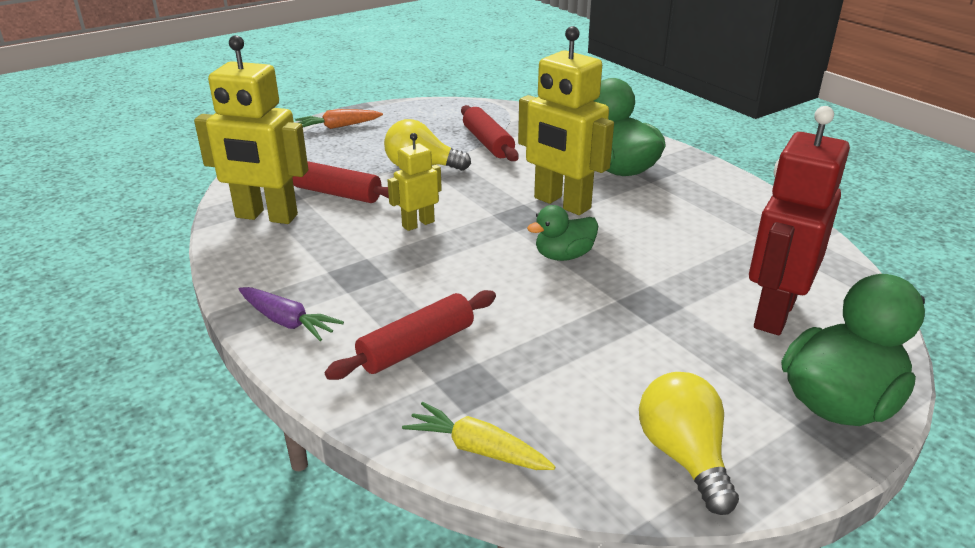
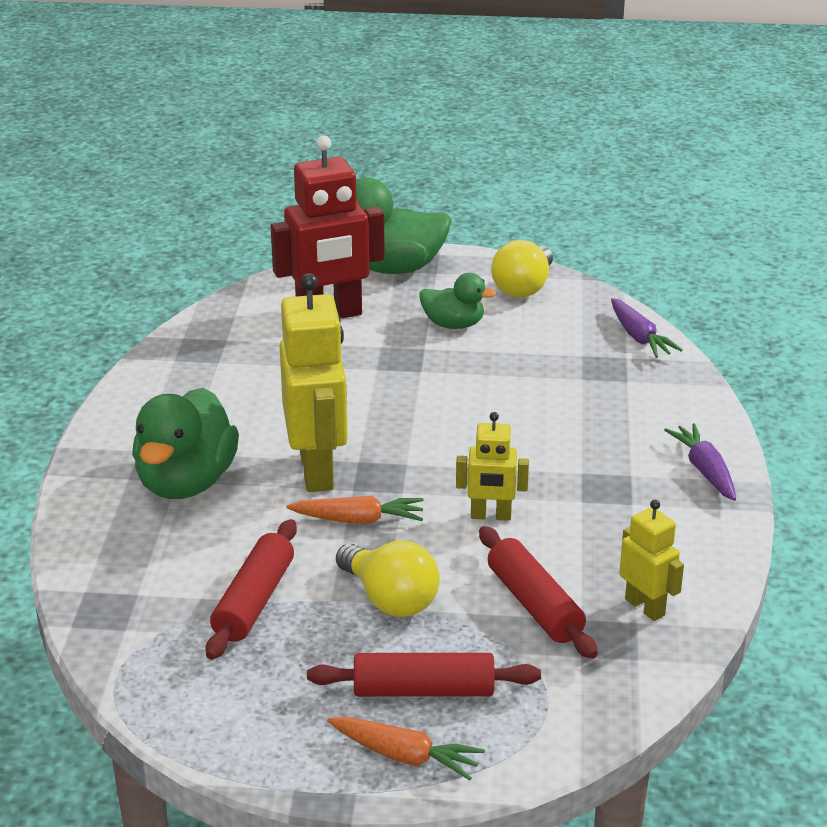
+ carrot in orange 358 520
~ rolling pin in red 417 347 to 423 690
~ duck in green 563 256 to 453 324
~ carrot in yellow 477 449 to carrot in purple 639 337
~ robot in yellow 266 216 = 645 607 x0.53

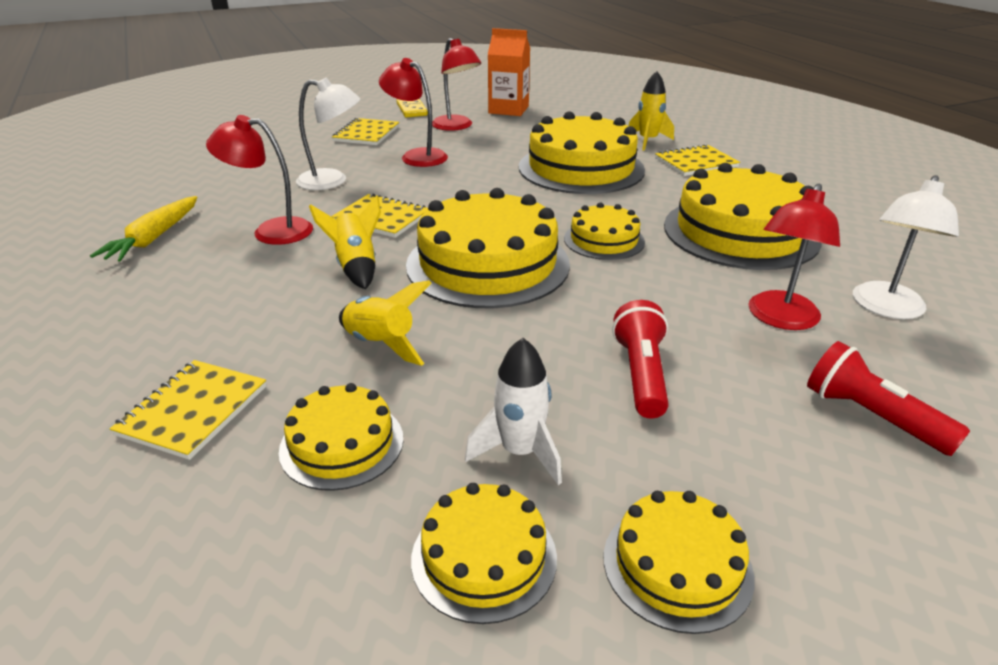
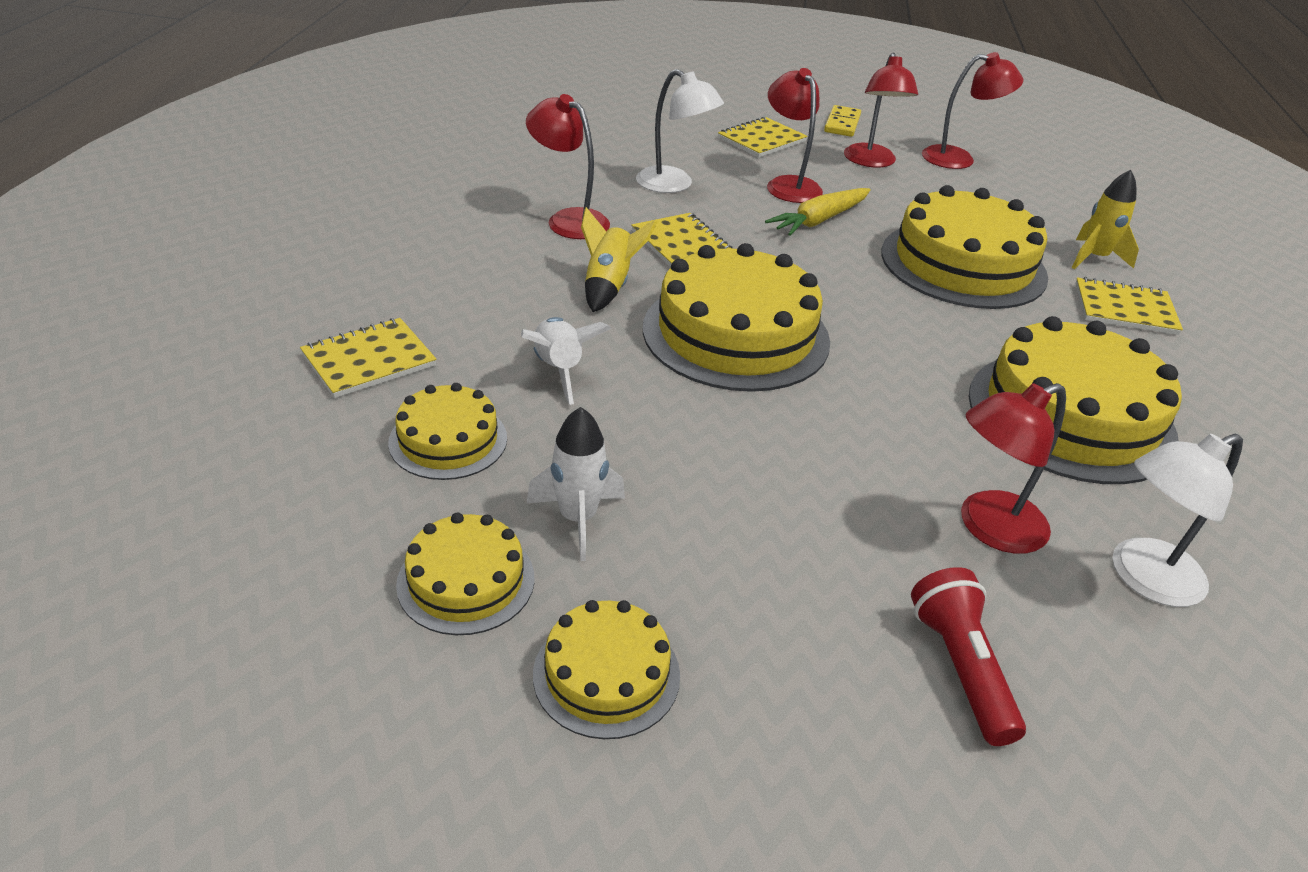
~ rocket in yellow 381 344 to rocket in white 558 370
~ carrot in yellow 154 238 to 819 220
~ carton in orange 508 110 to lamp in red 958 159
- cake in yellow 604 240
- flashlight in red 641 374

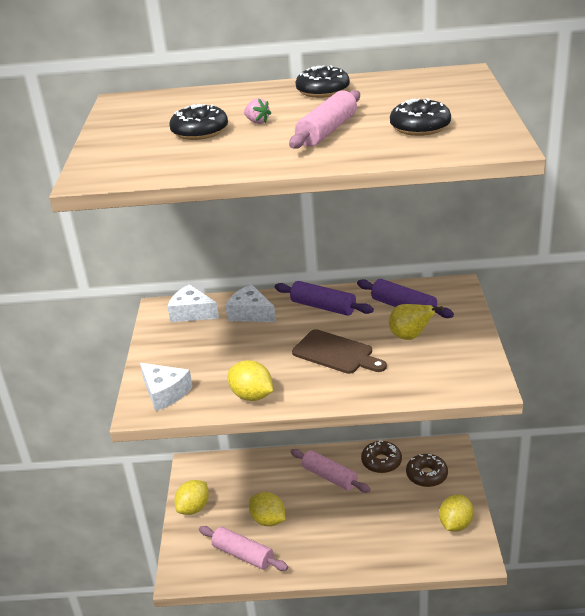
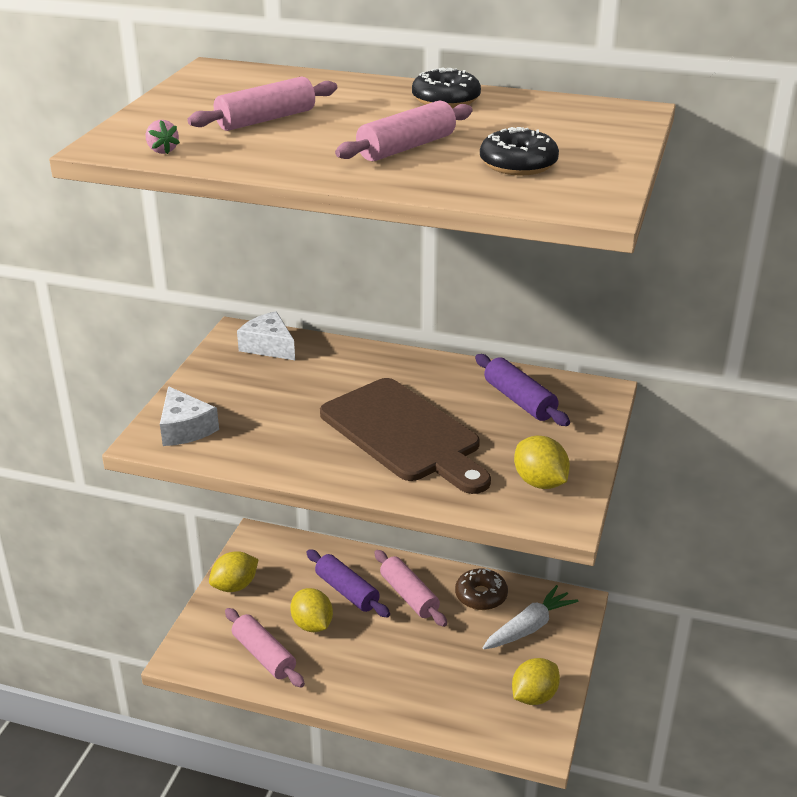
~ strawberry in pink 257 122 to 162 150
~ donut in black 200 131 to rolling pin in pink 266 119
~ rolling pin in purple 323 307 to 347 591
~ cutting board in brown 336 353 = 404 434 x1.66
~ donut in brown 426 475 to carrot in white 528 627
~ lemon in yellow 252 396 to 540 482
- cheese in white 250 313
- pear in yellow 410 336

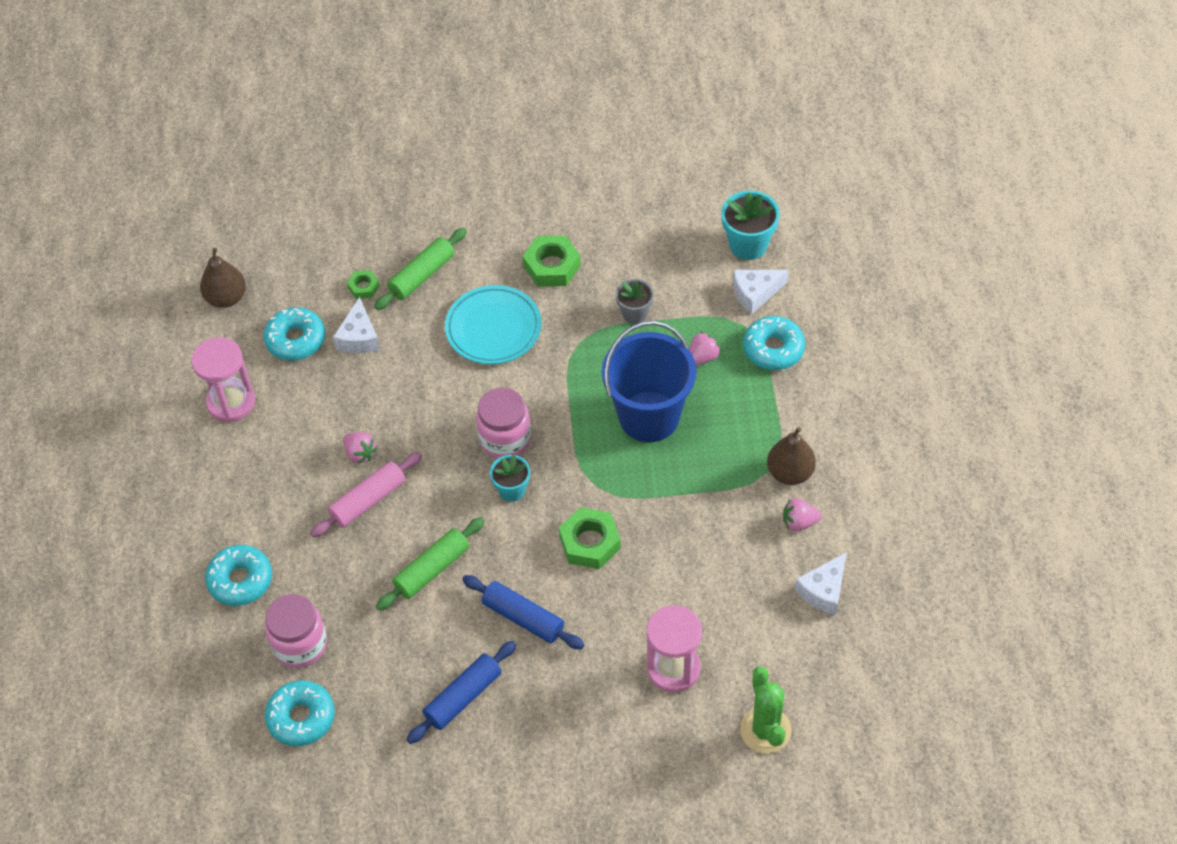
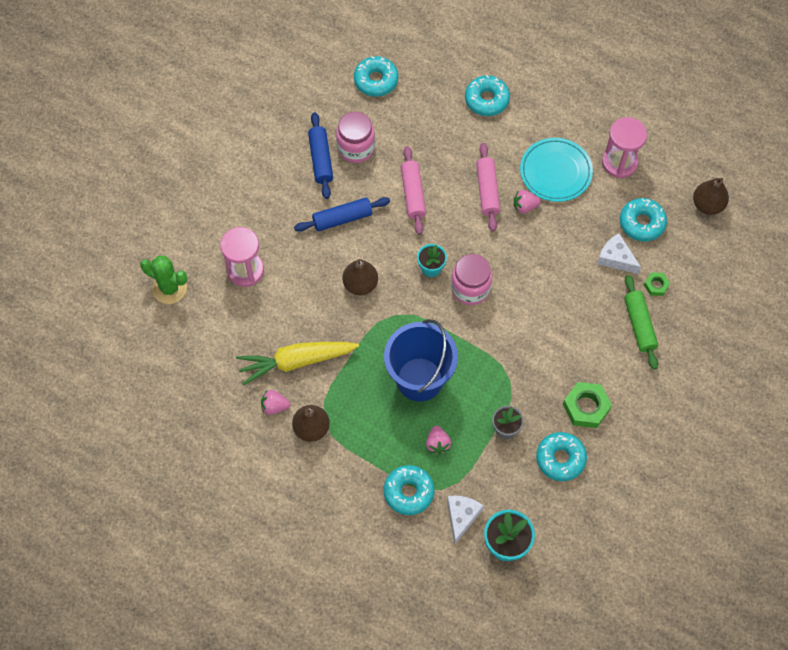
+ carrot in yellow 296 361
~ strawberry in pink 799 522 = 274 406 120 degrees counterclockwise
~ jar in pink 300 645 to 356 148
~ nut in green 590 542 to pear in brown 360 284
~ rolling pin in green 432 569 to rolling pin in pink 413 194
~ plate in turquoise 493 328 to 555 172
+ donut in turquoise 560 459
- cheese in white 824 590

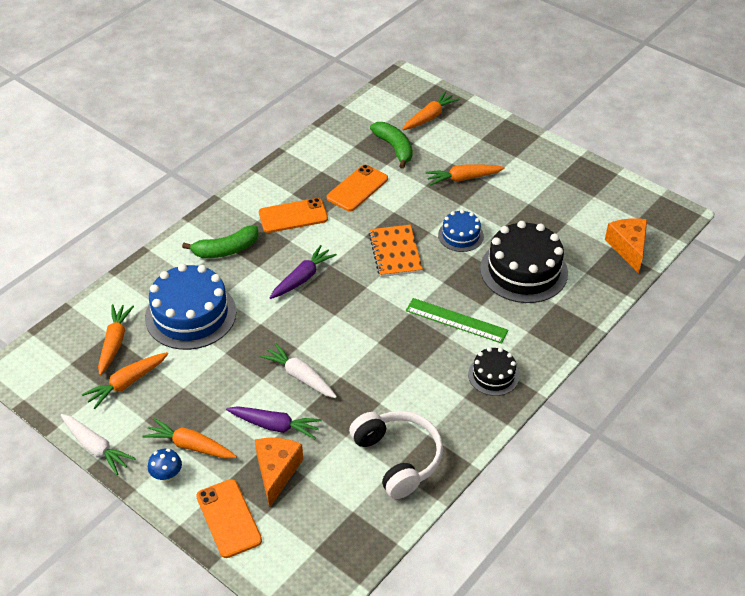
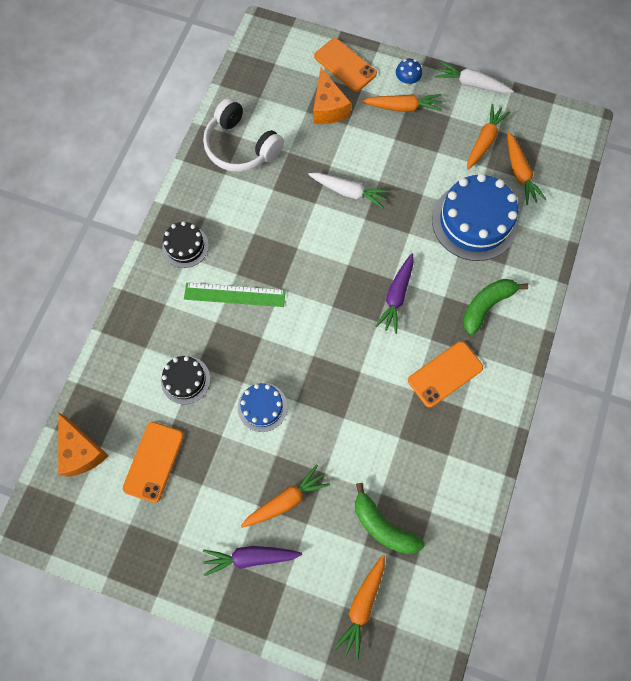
~ phone in orange 357 188 to 153 461
~ cake in black 523 270 = 185 380 x0.54
~ carrot in purple 275 426 to 250 557
- notebook in orange 395 252

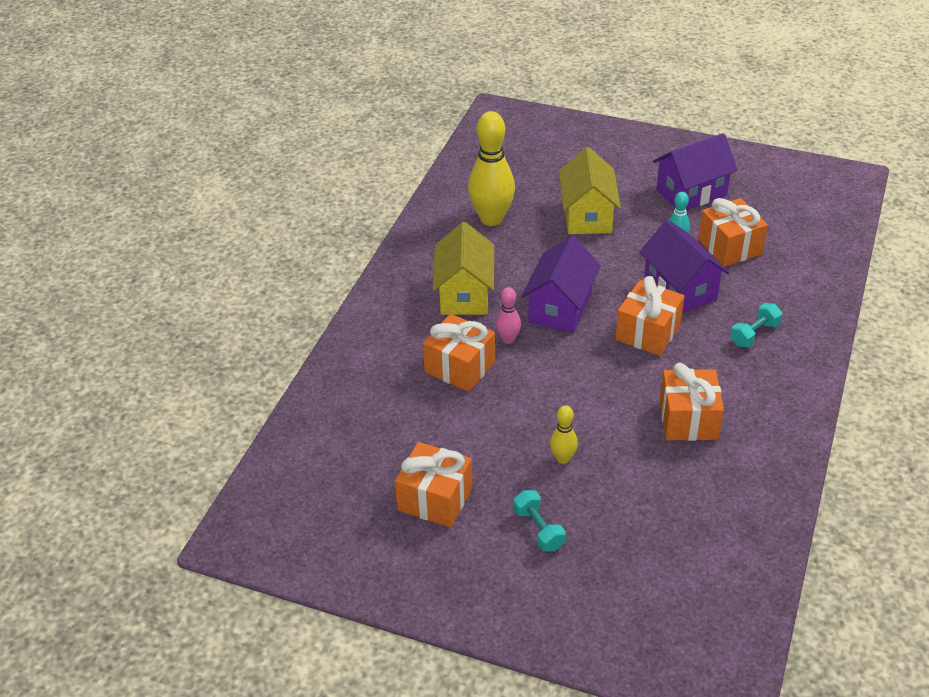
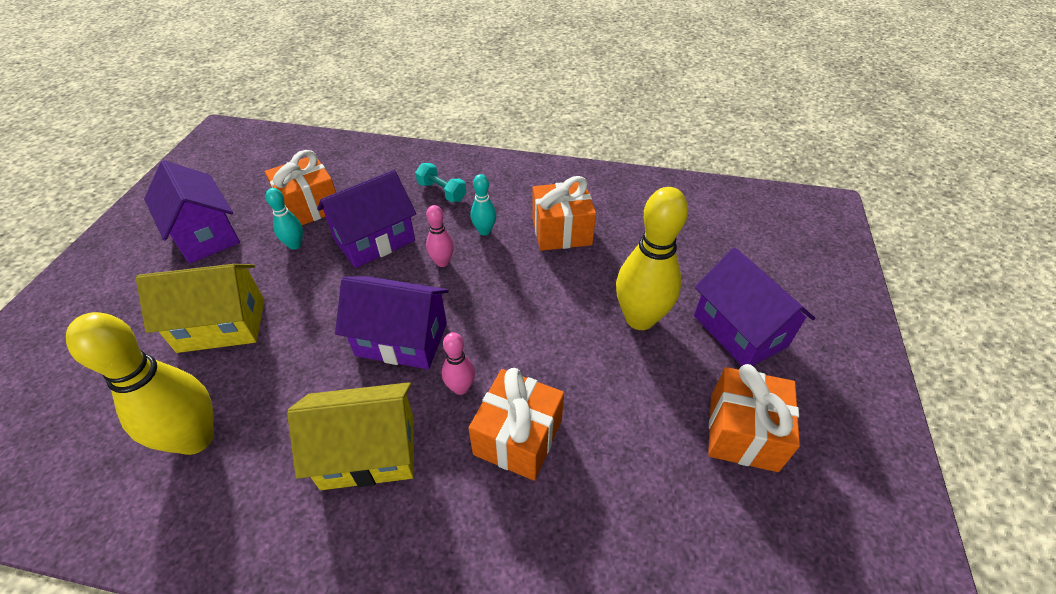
~ gift in orange 648 332 to bowling pin in pink 442 262
+ bowling pin in turquoise 484 231
~ bowling pin in yellow 563 458 = 640 319 x2.05
~ dumbbell in turquoise 538 529 to house in purple 740 331

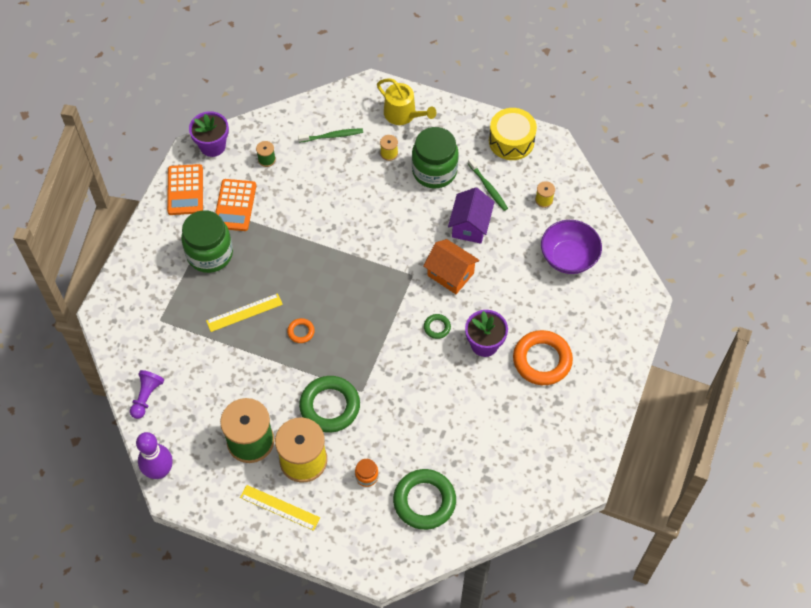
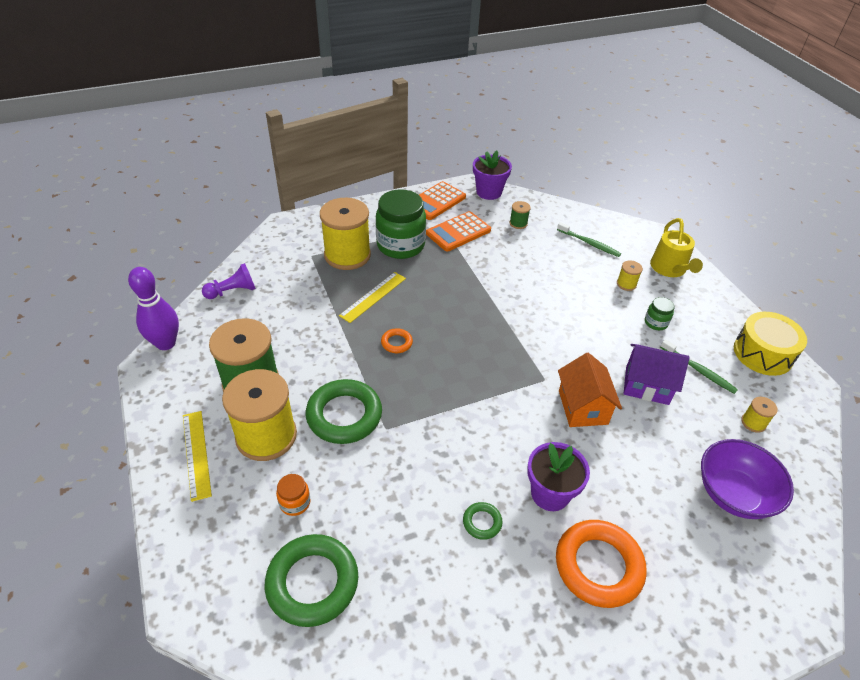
+ spool in yellow 347 255
~ ruler in yellow 244 312 = 373 297 75 degrees counterclockwise
~ ring in green 437 327 to 482 522
~ house in purple 470 226 = 647 385 45 degrees clockwise
~ jar in green 434 171 = 656 323 x0.45
~ toothbrush in green 488 187 = 699 370 60 degrees counterclockwise

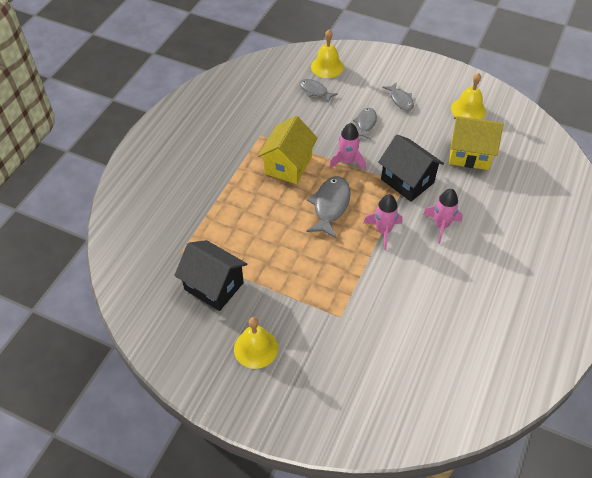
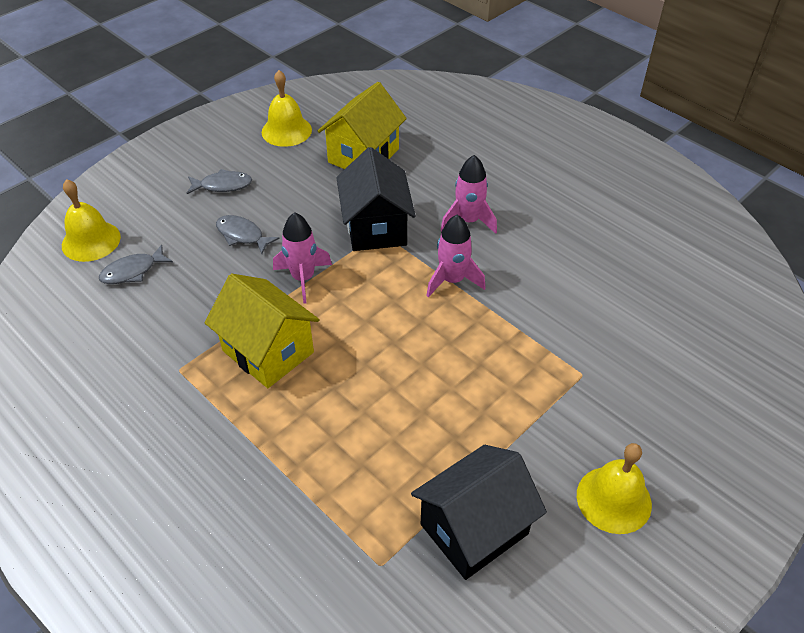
~ house in black 407 181 = 376 227 75 degrees counterclockwise
- fish in grey 330 206

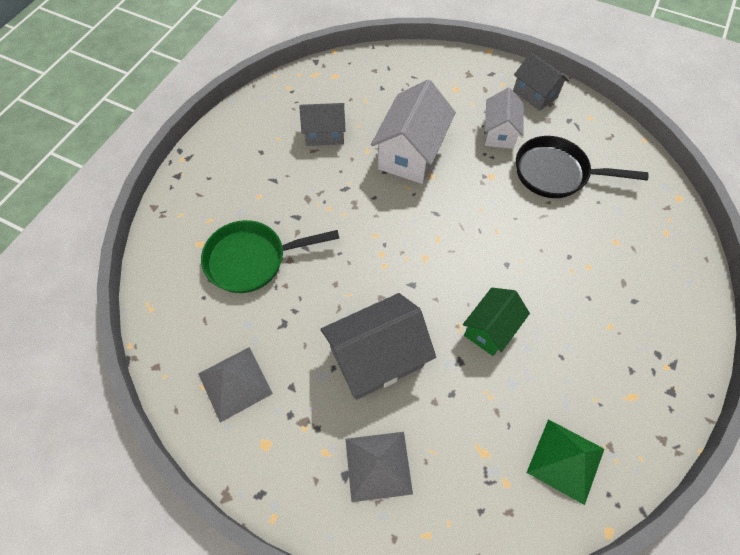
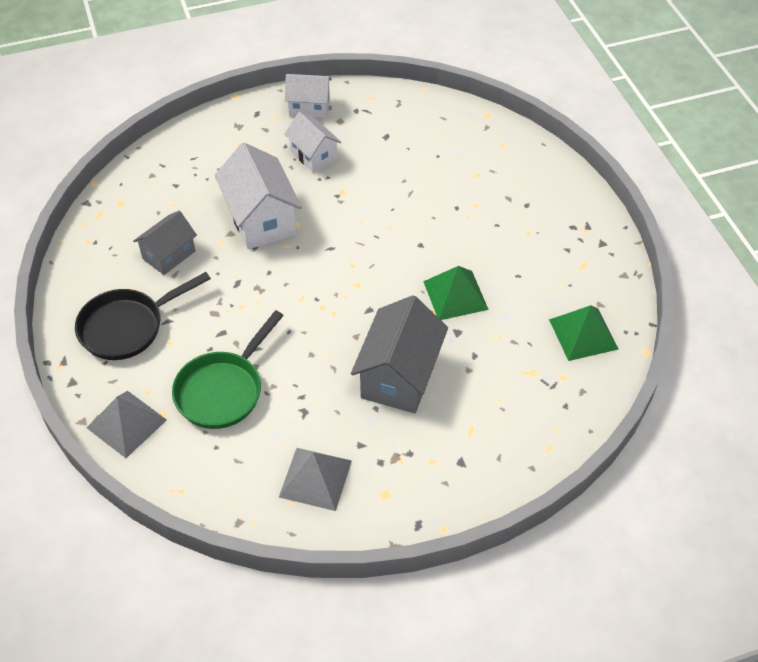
~ pan in black 556 173 to 127 327
~ pyramid in grey 378 465 to 126 423
~ house in grey 535 94 to house in white 309 107
~ house in green 490 329 to pyramid in green 455 295

